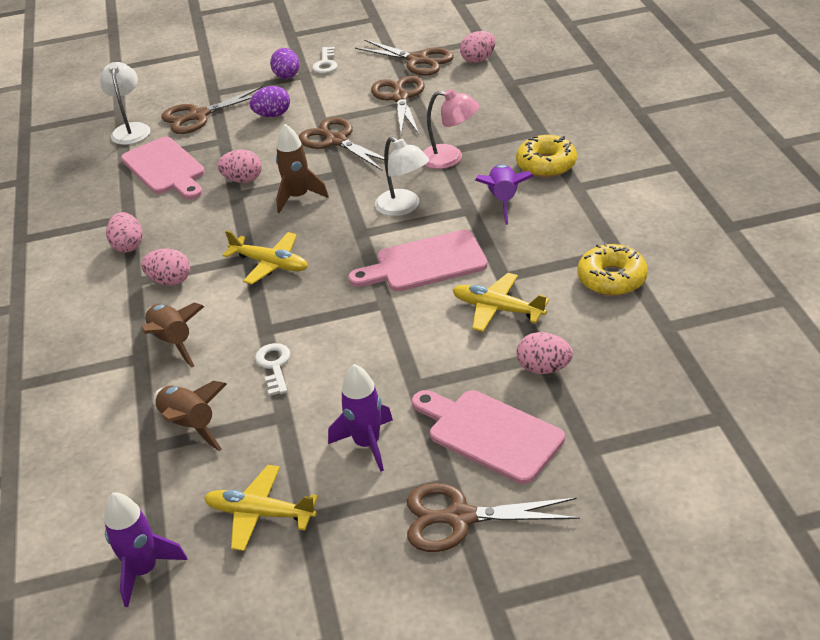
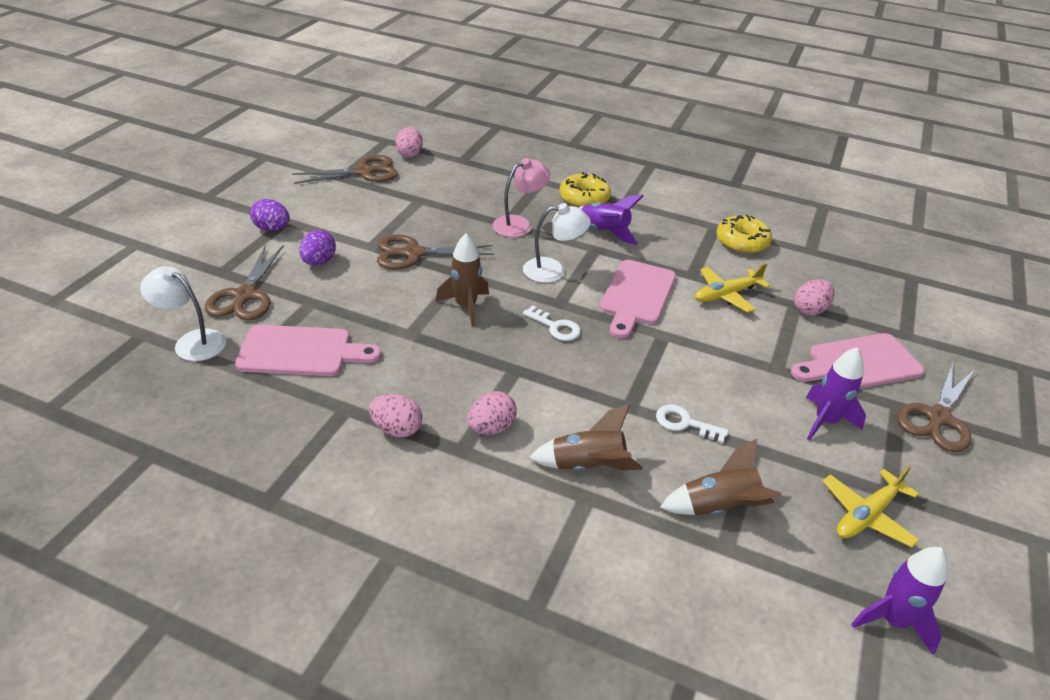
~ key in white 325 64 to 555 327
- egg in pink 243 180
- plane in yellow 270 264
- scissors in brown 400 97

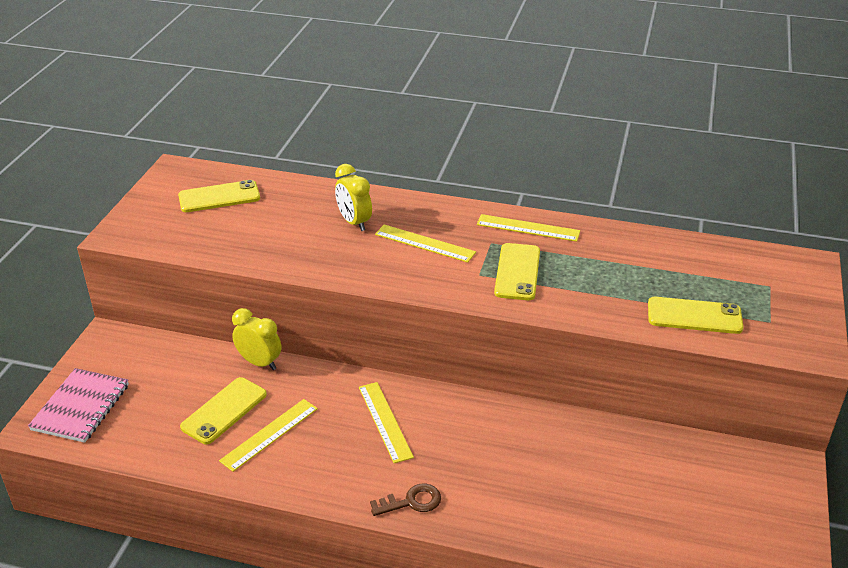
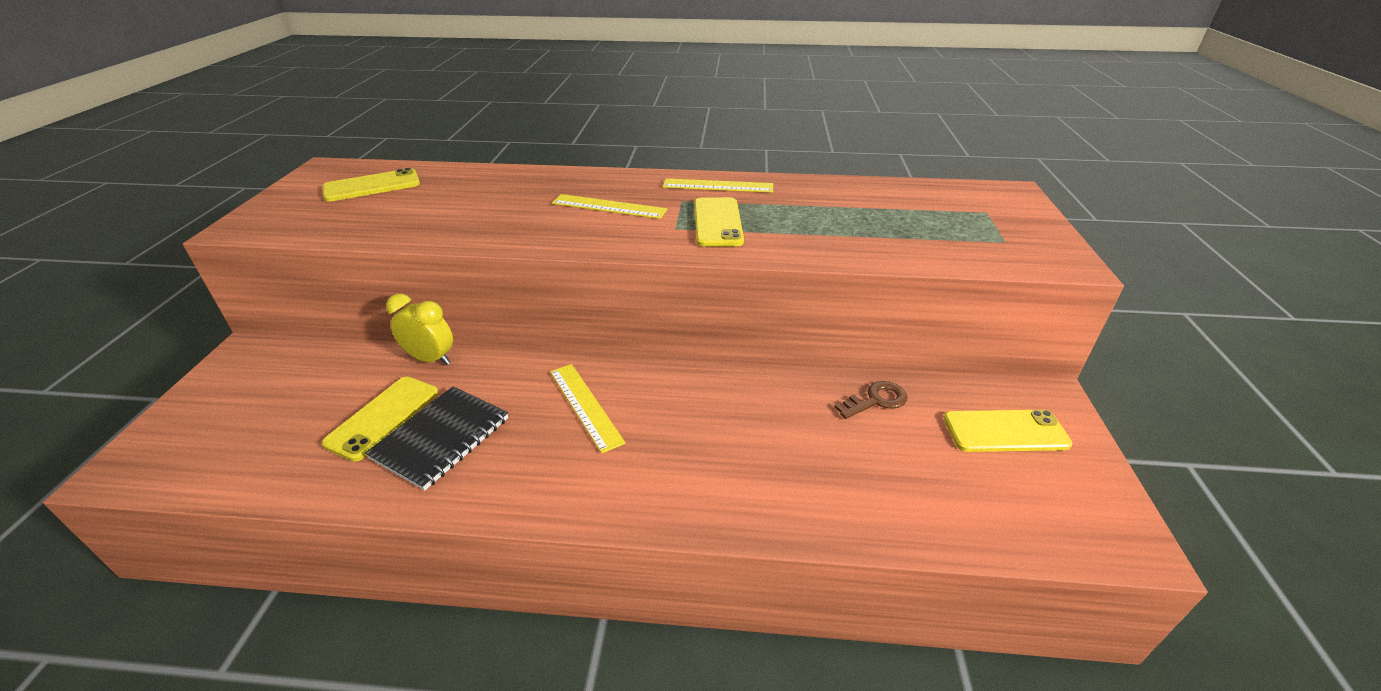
~ ruler in yellow 270 434 to notebook in black 441 438
~ key in brown 411 501 to 876 400
~ phone in yellow 694 316 to 1005 431
- notebook in pink 81 407
- clock in yellow 354 222

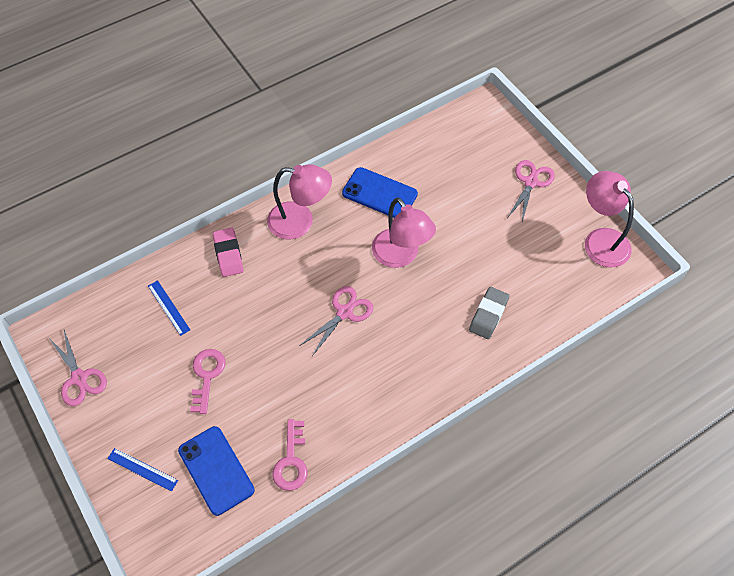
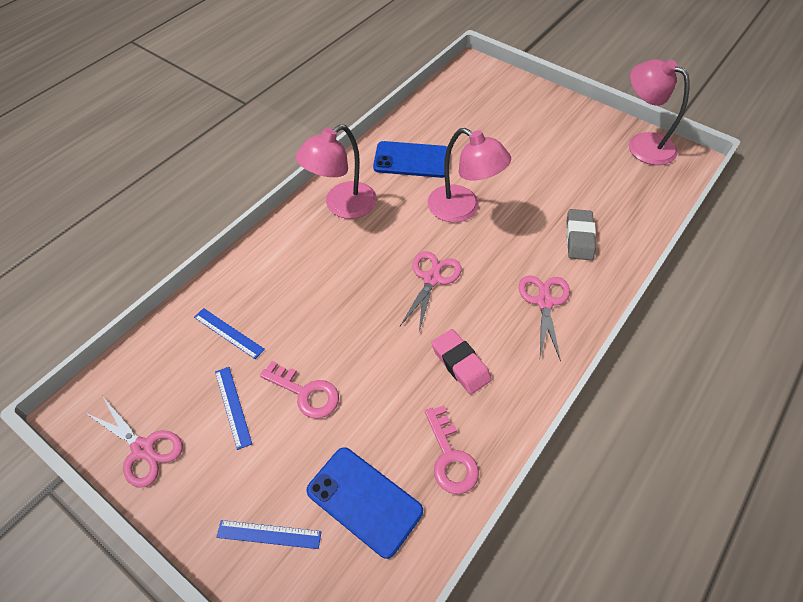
+ ruler in blue 233 406
~ key in pink 207 375 = 306 393 135 degrees clockwise
~ lamp in pink 300 222 = 342 206 150 degrees clockwise
~ eraser in pink 228 254 to 460 364
~ scissors in pink 531 182 to 544 302

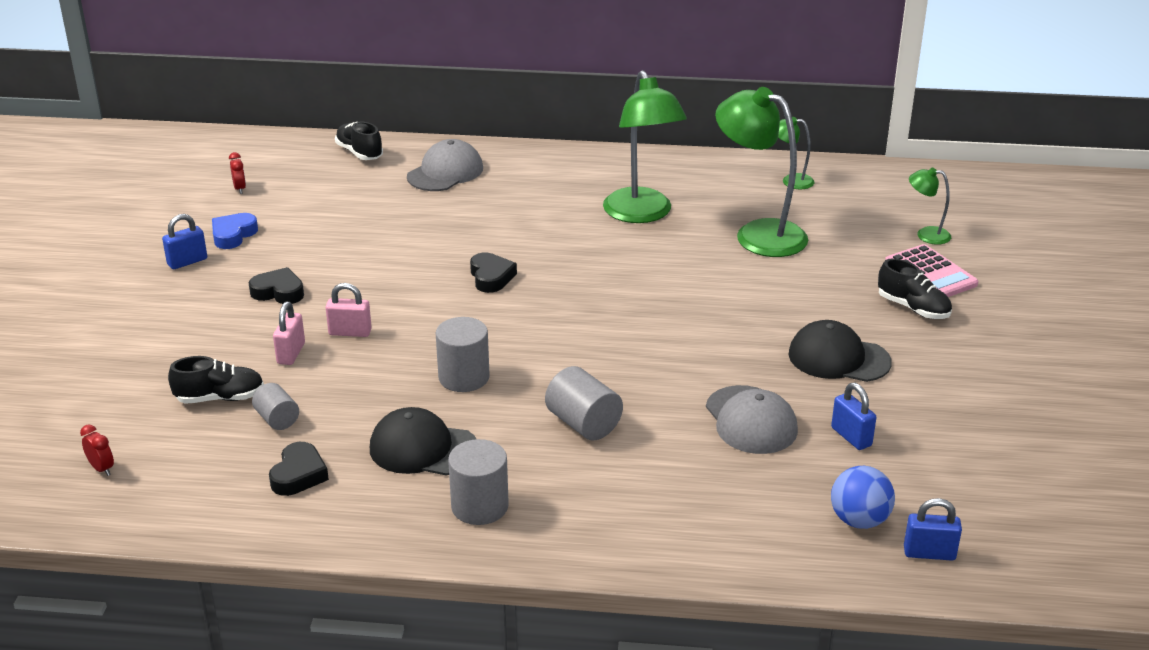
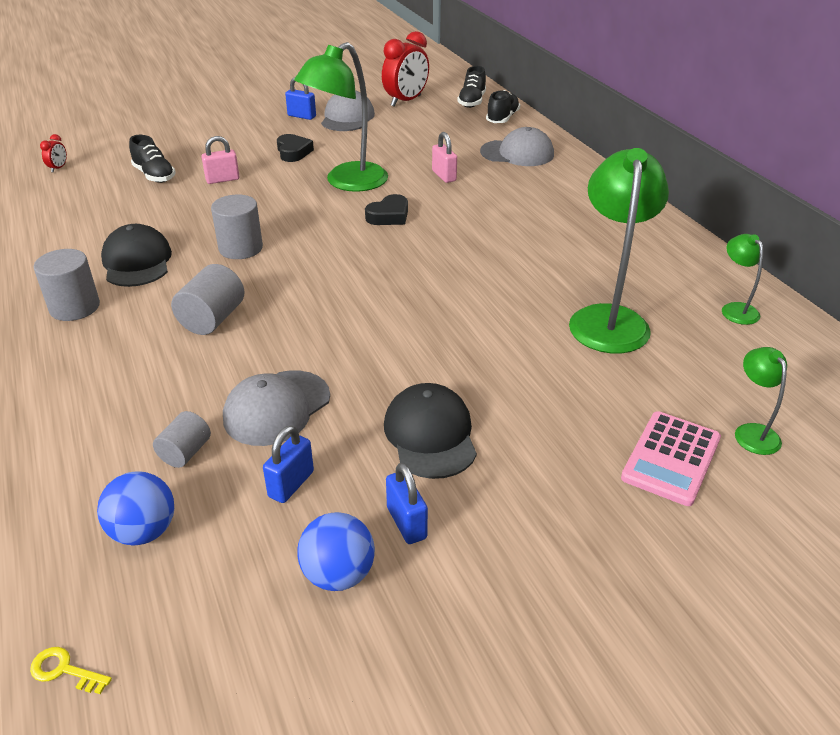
+ key in yellow 64 670
~ cylinder in grey 277 419 to 185 452
~ lamp in green 642 214 to 347 182
+ ball in blue 338 574
~ heart in blue 233 235 to cap in grey 347 117
~ clock in red 240 189 = 406 101 x2.31
~ padlock in blue 929 553 to 406 523
~ padlock in pink 350 332 to 444 176
~ shoe in black 913 308 to 472 102
- heart in black 299 475

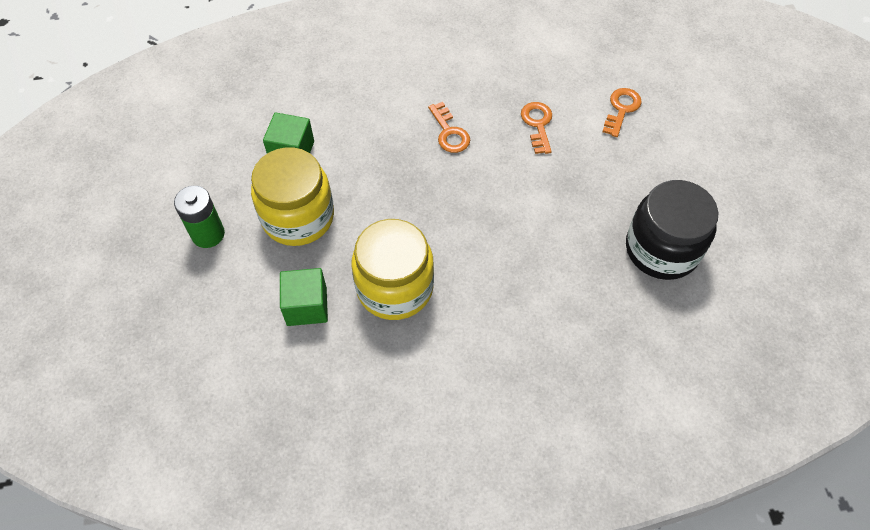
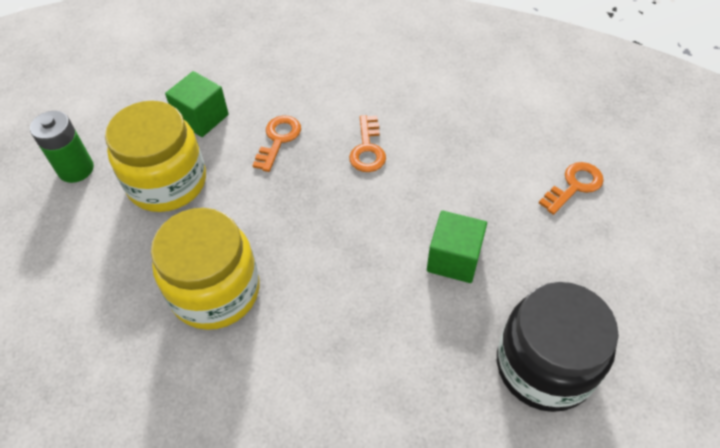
~ key in orange 537 124 to 278 139
~ cube in green 307 306 to 453 259

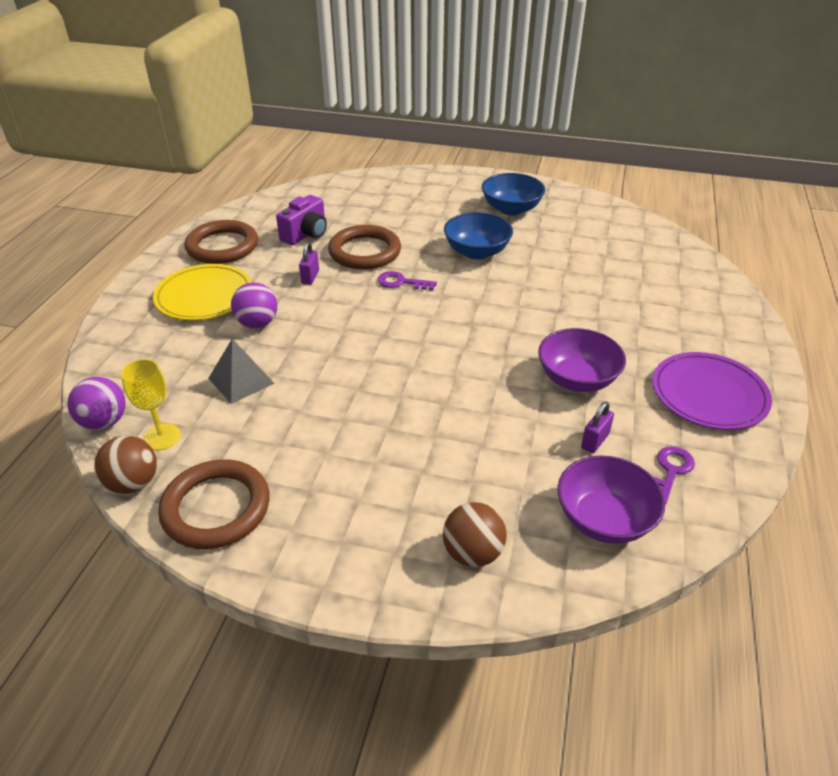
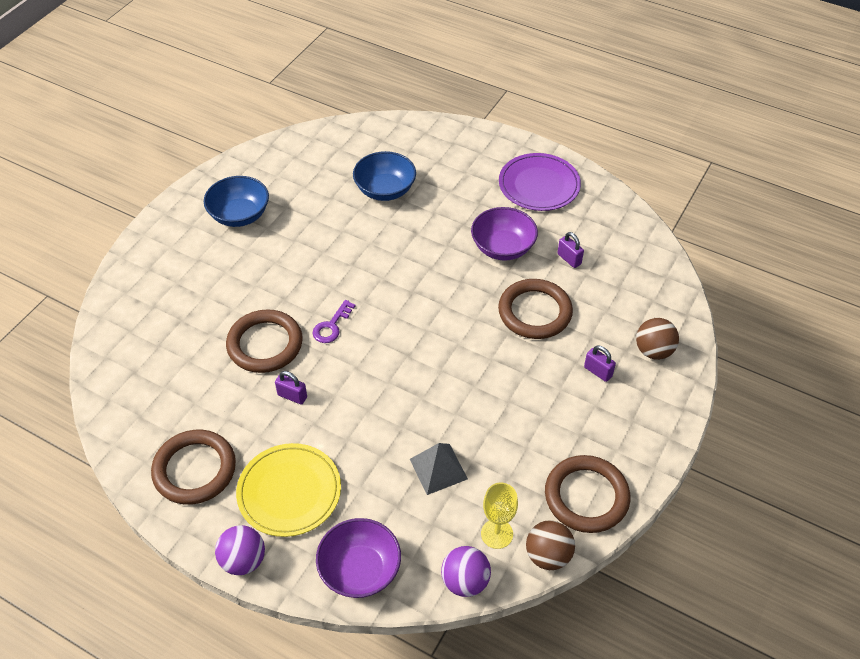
~ ball in purple 257 323 to 243 560
~ bowl in purple 604 519 to 360 570
~ bowl in blue 476 252 to 385 190
+ ring in brown 535 312
+ padlock in purple 598 371
- camera in purple 306 234
- key in purple 670 471

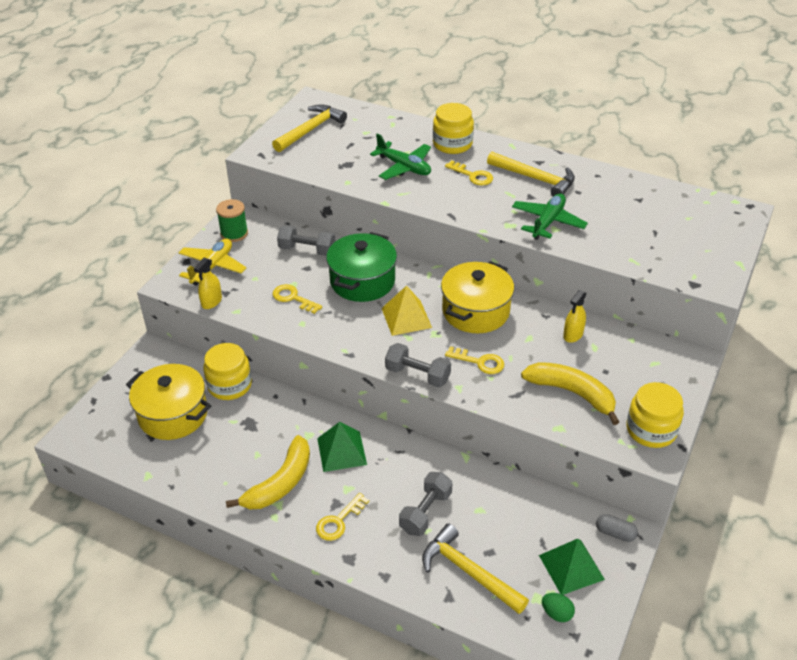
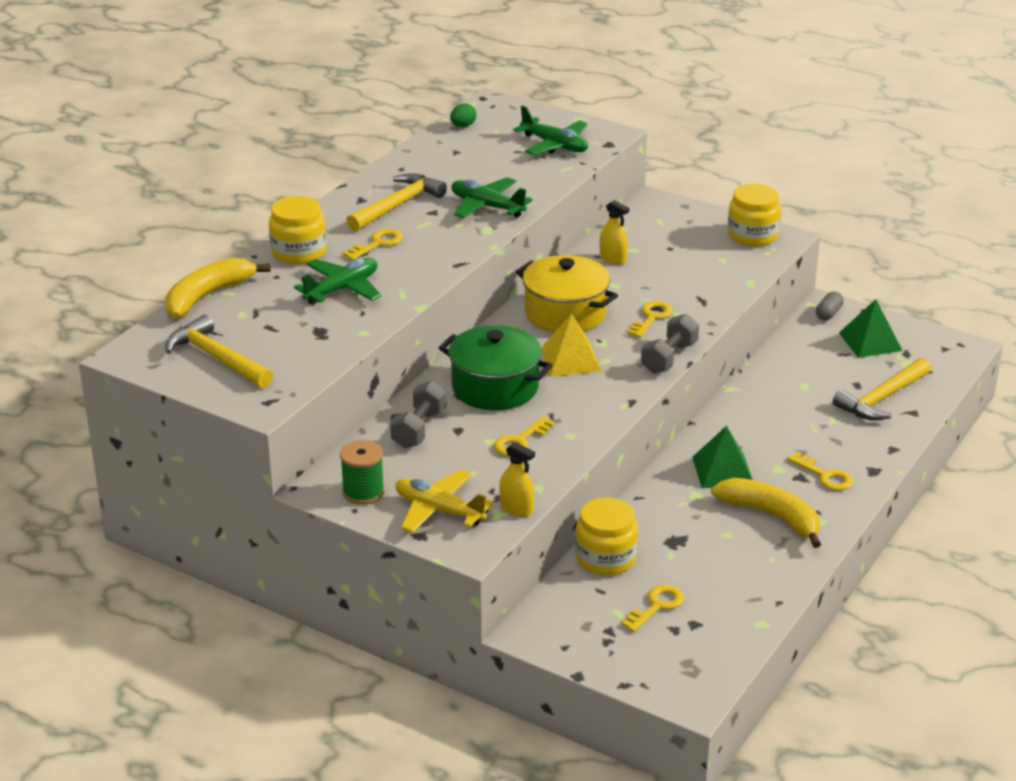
~ banana in yellow 572 393 to 207 296
~ egg in green 556 613 to 463 126
+ plane in green 554 145
~ pot in yellow 173 414 to key in yellow 656 606
- dumbbell in grey 425 512

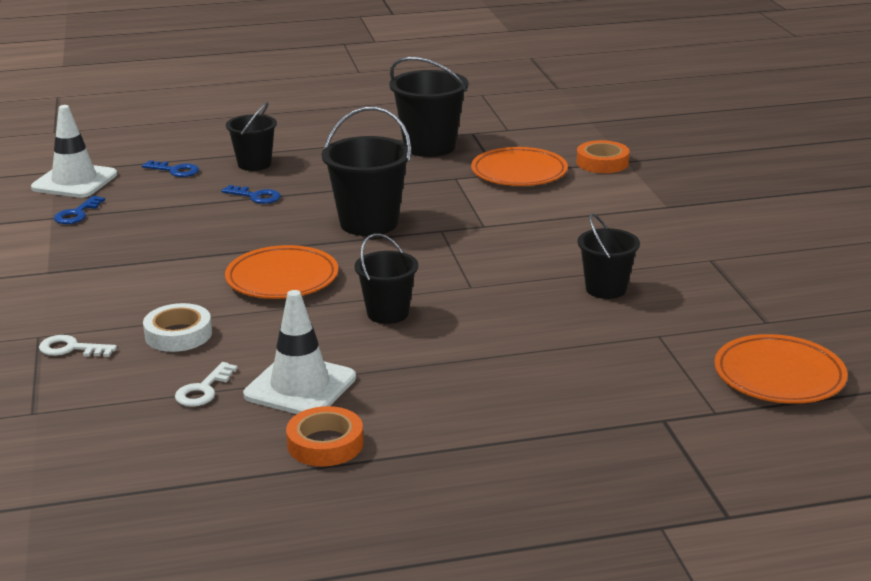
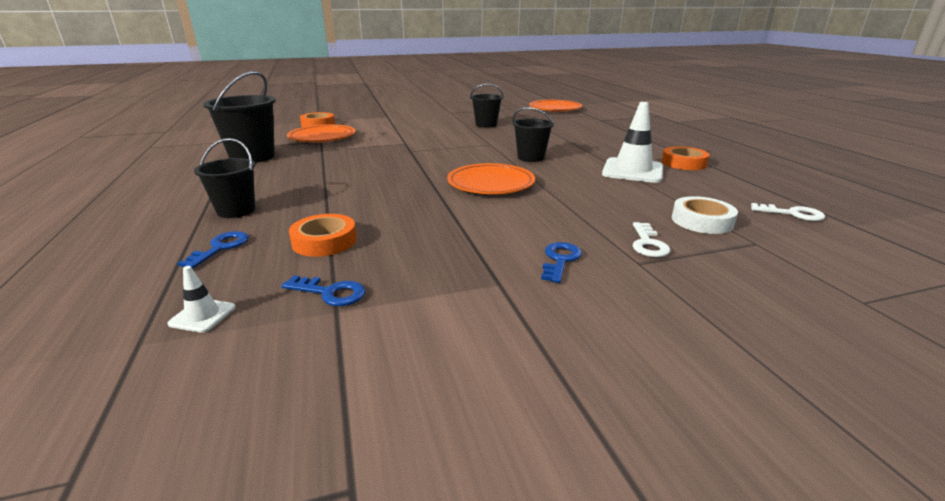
~ traffic cone in white 74 181 = 202 315 x0.46
+ tape in orange 324 241
~ key in blue 256 196 to 560 260
~ tape in white 178 334 to 702 221
~ key in white 203 390 to 792 214
- bucket in black 369 223

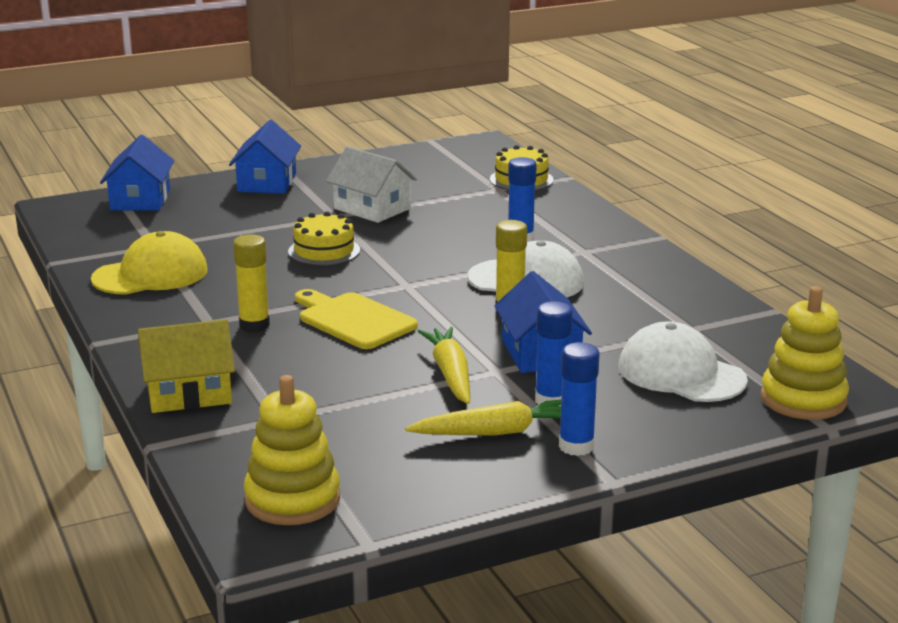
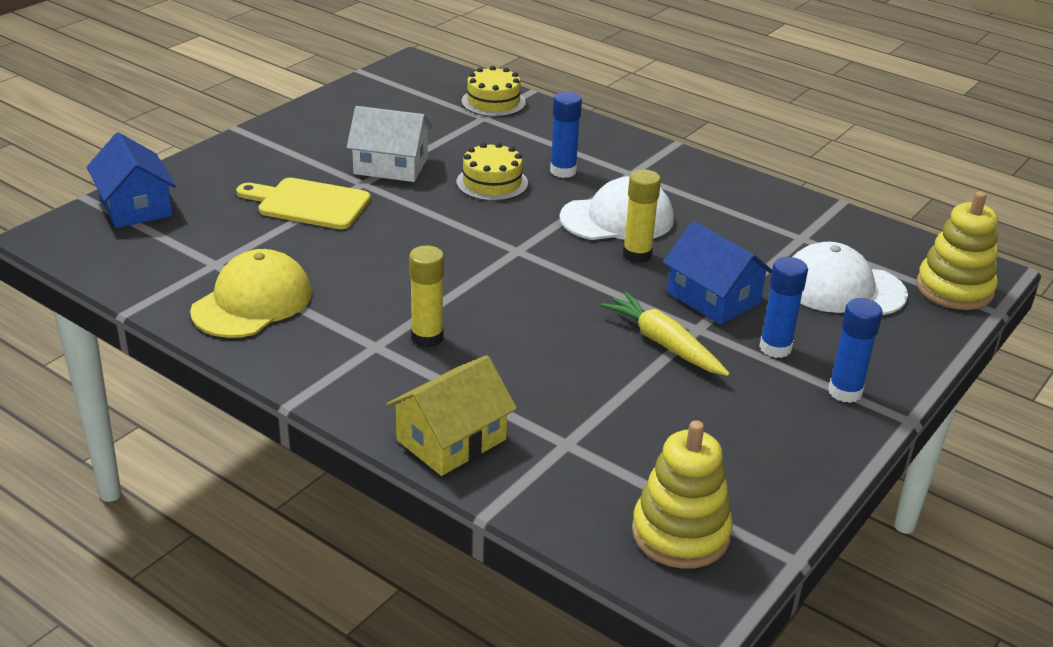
~ cutting board in yellow 353 320 to 309 204
~ cake in yellow 324 251 to 492 182
- house in blue 267 183
- carrot in yellow 496 432

